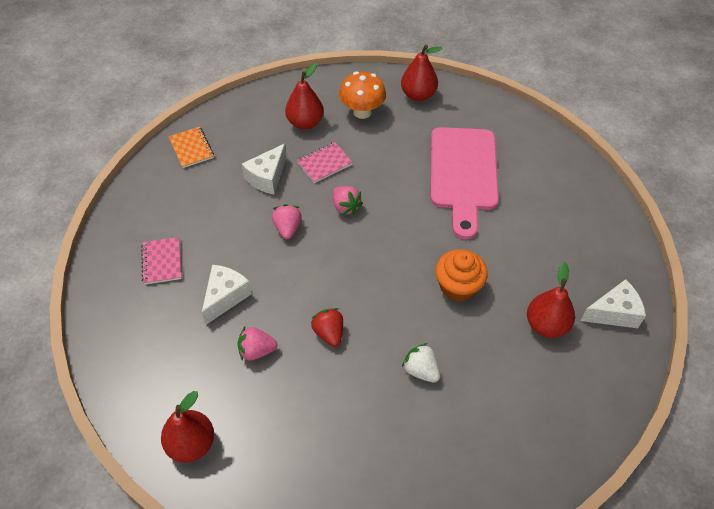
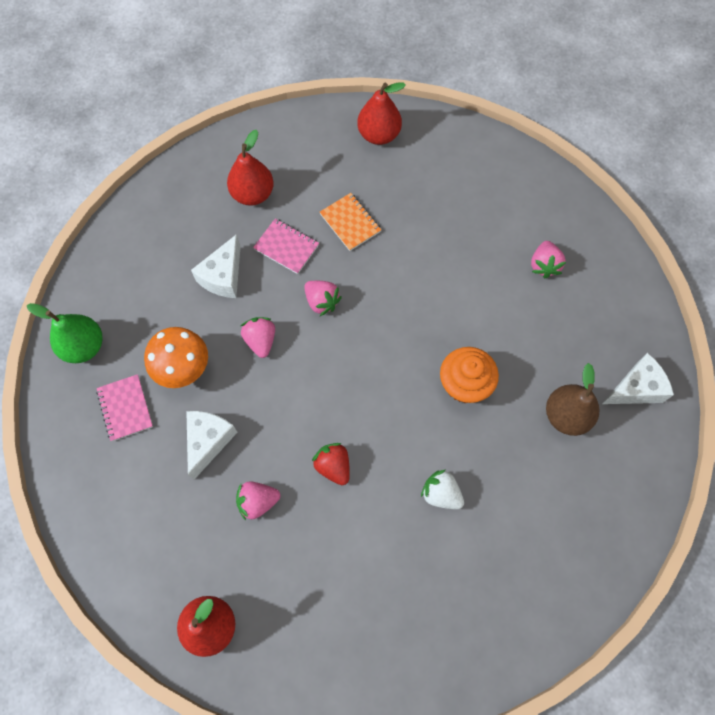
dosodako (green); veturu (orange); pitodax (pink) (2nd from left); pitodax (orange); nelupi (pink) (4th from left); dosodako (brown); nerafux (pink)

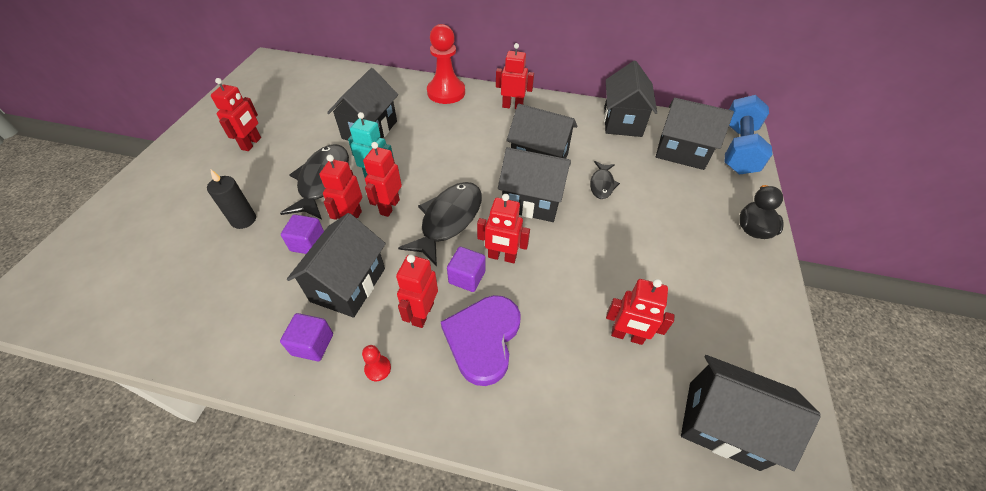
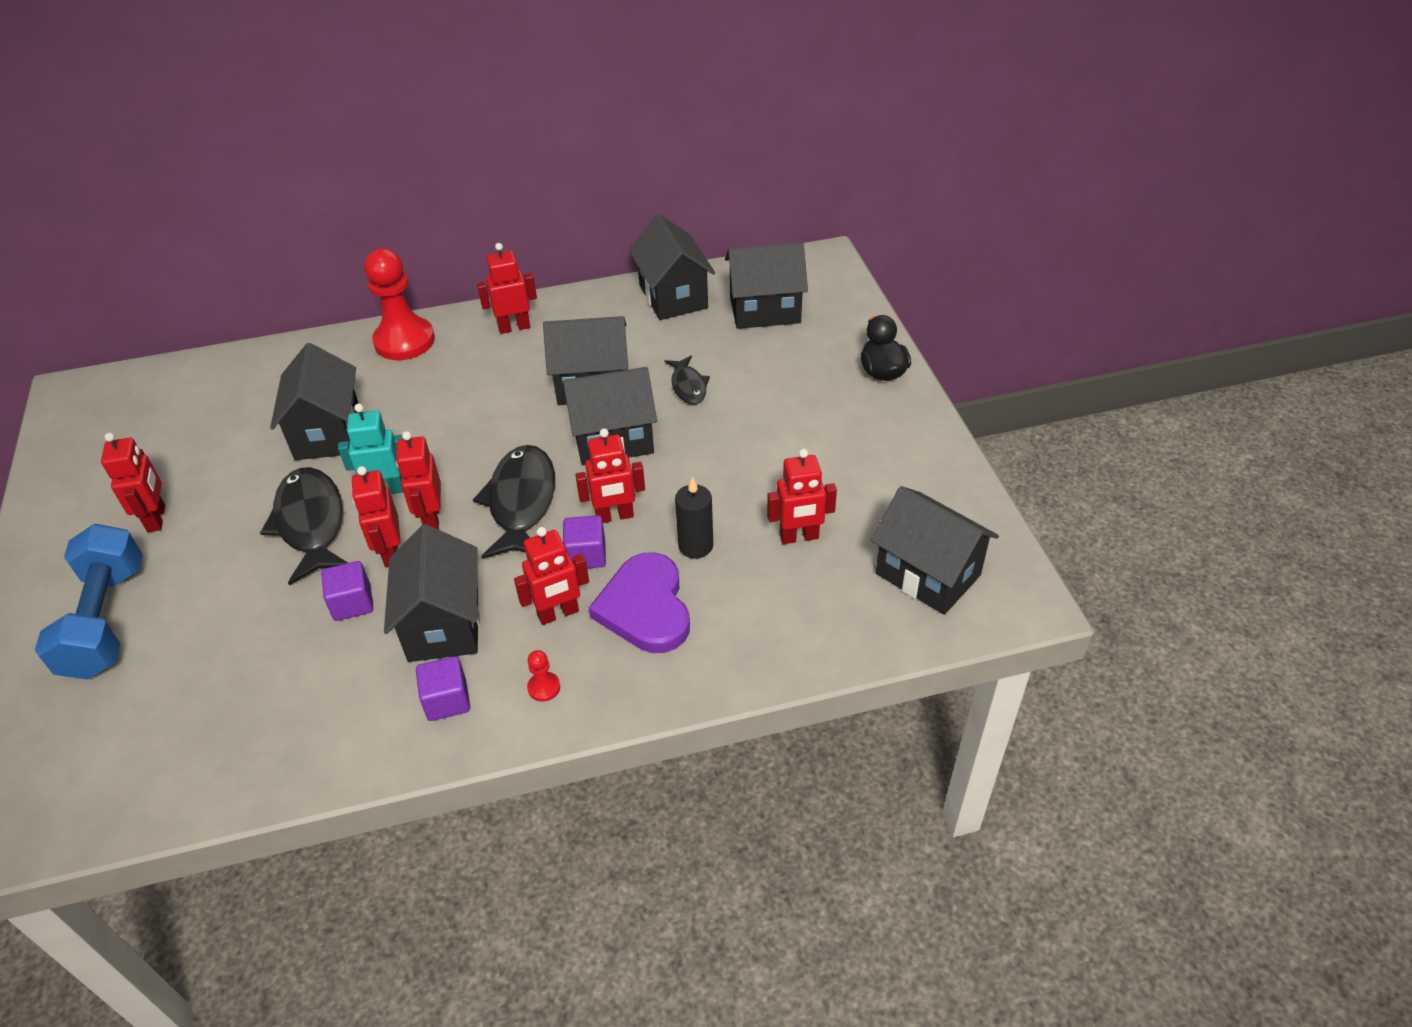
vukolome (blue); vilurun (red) (5th from left); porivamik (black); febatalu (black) (7th from left)

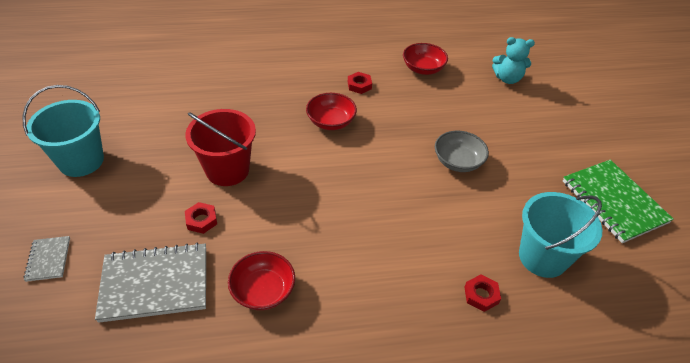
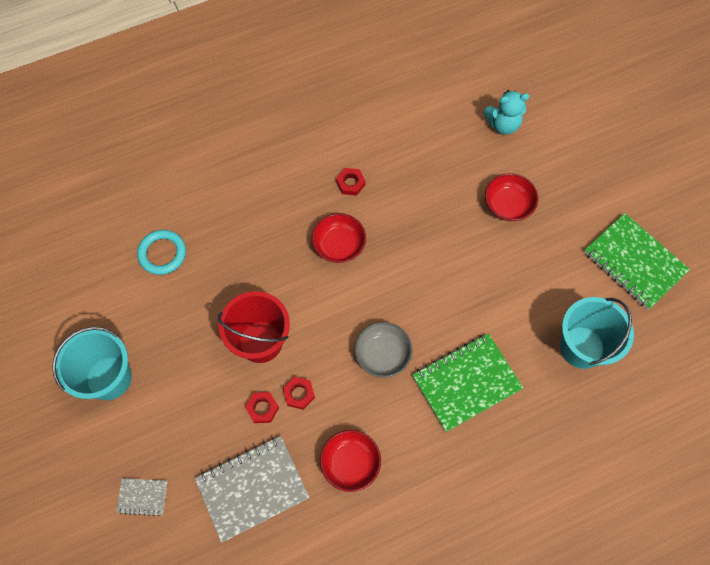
pitodax (grey) (1st from left); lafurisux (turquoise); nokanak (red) (2nd from left); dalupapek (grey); pitodax (green) (1st from left); dalupapek (red) (3rd from left)

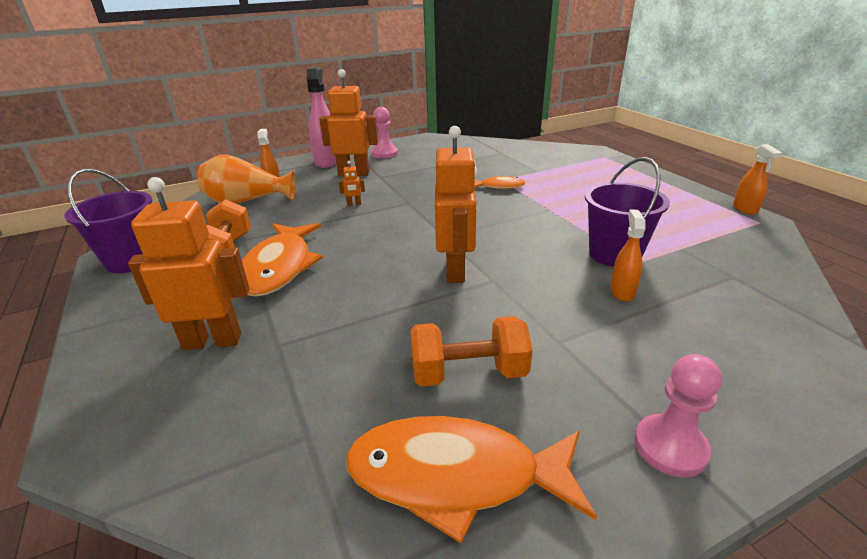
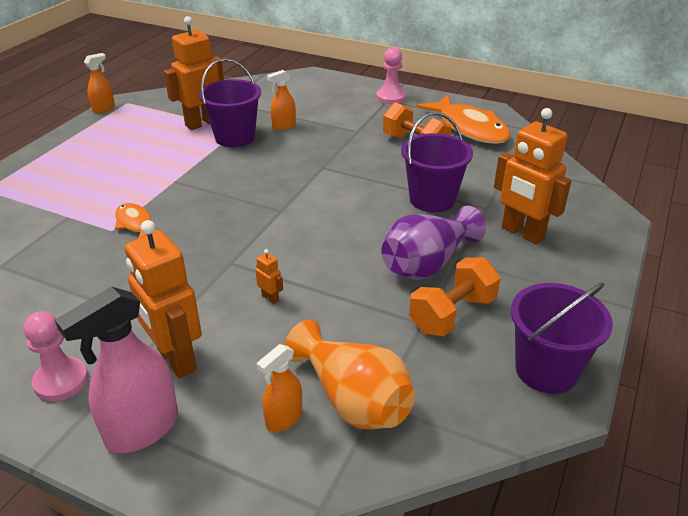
vilurun (orange) (2nd from left); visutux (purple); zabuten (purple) (2nd from left)

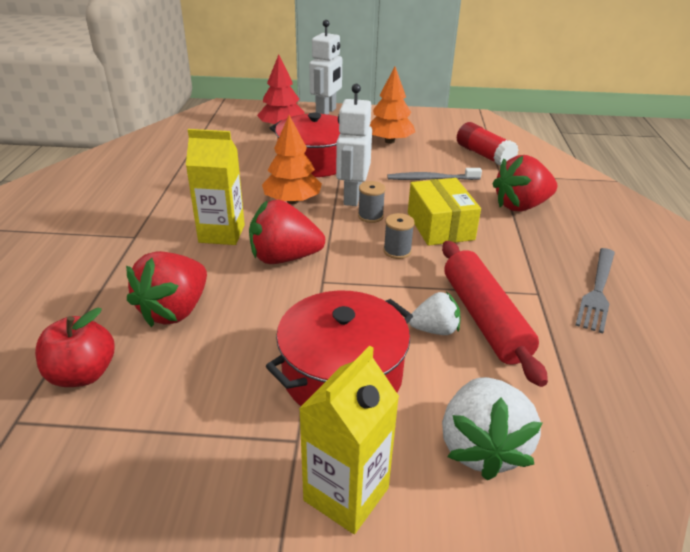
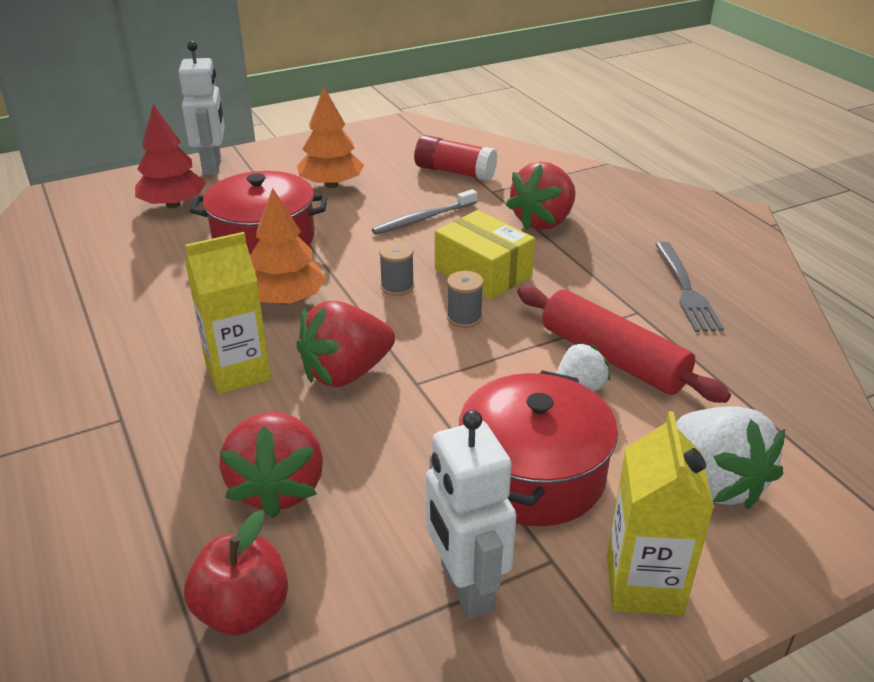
vilurun (white) (2nd from left)

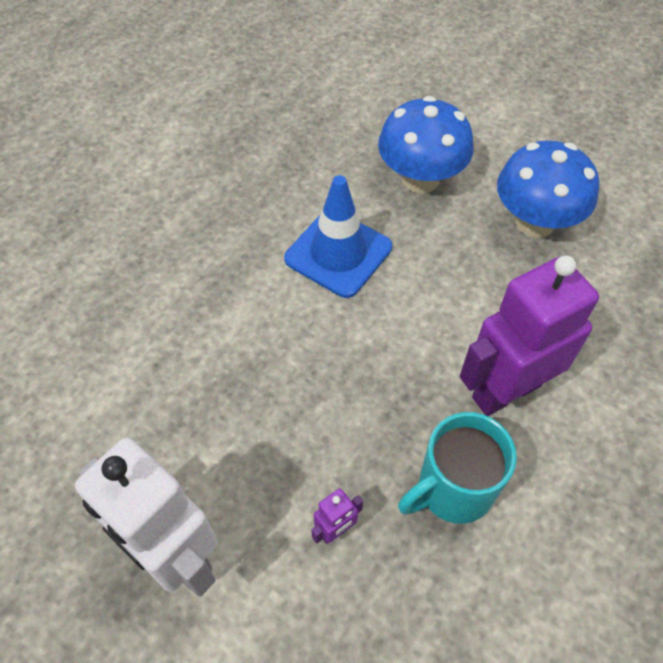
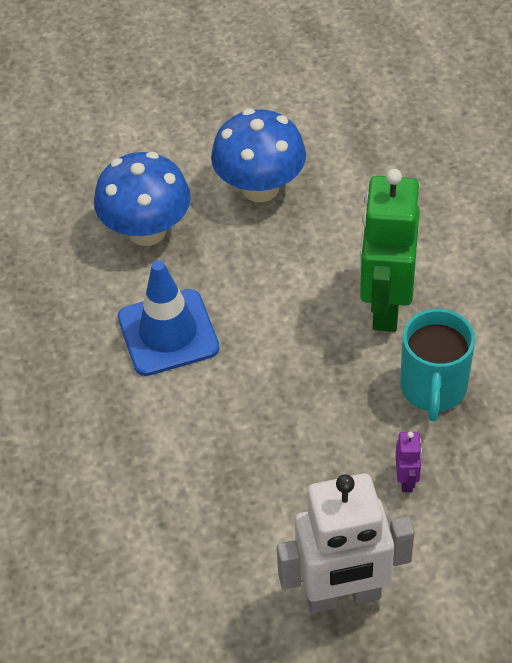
vilurun (green)

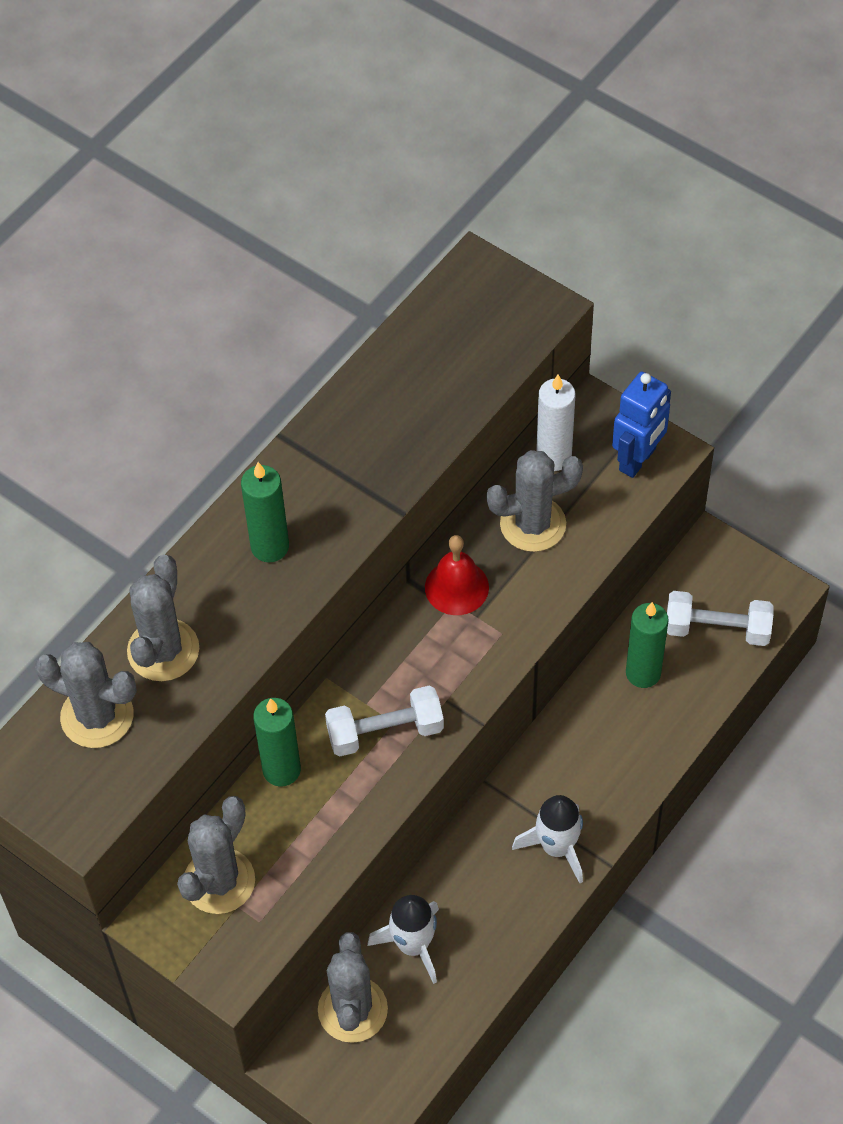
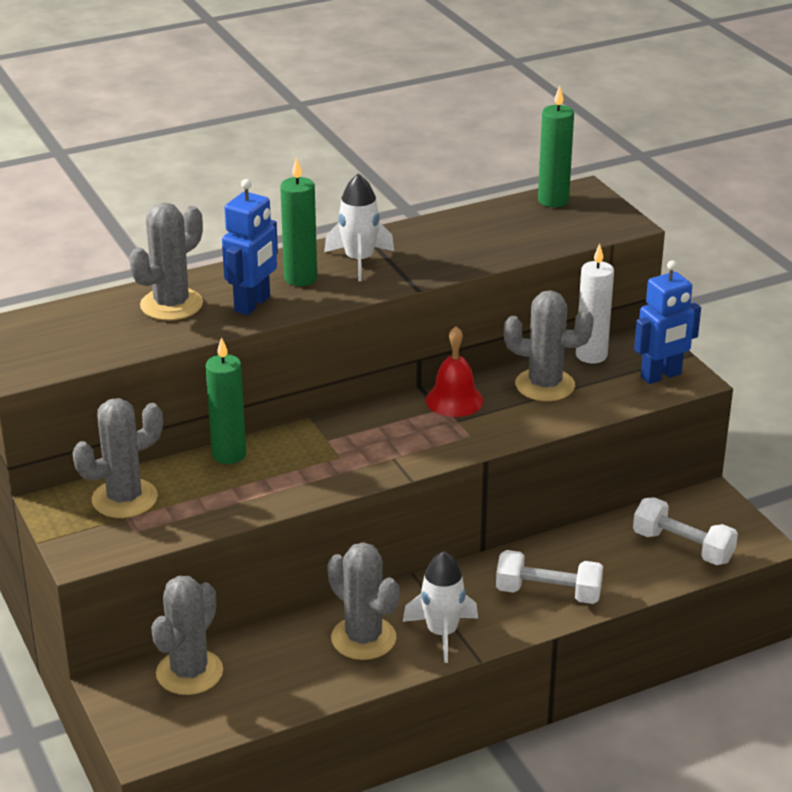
vilurun (blue) (1st from left); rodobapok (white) (1st from left); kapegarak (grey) (4th from left); vukolome (white) (1st from left); porivamik (green) (3rd from left)

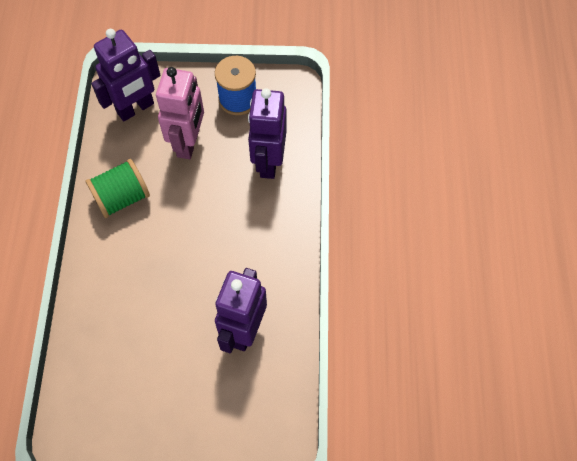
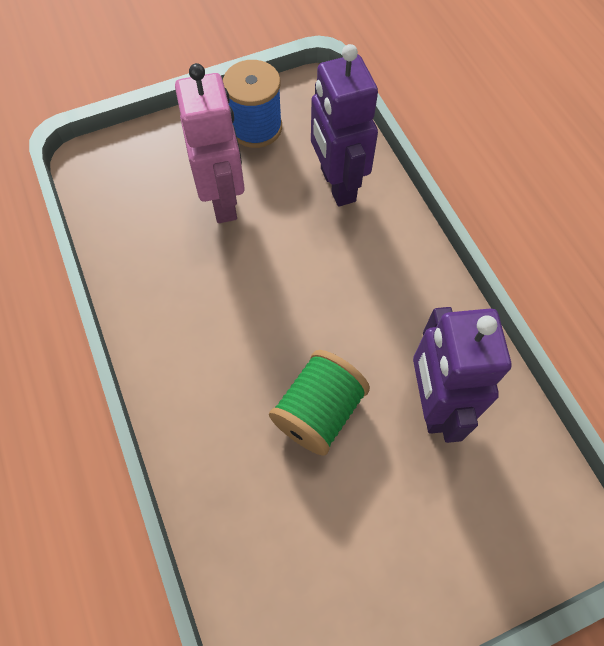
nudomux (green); vilurun (purple) (1st from left in the first image)

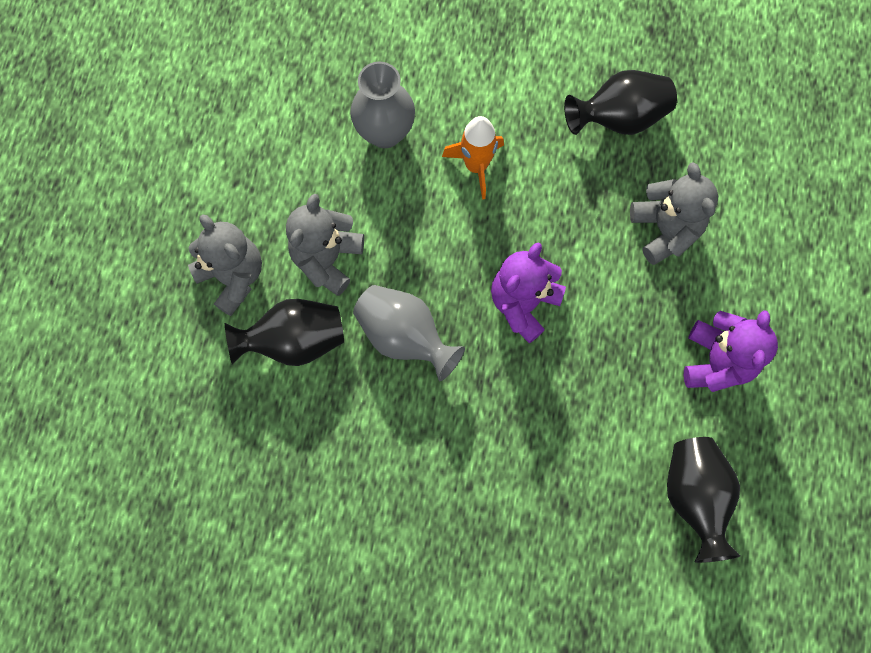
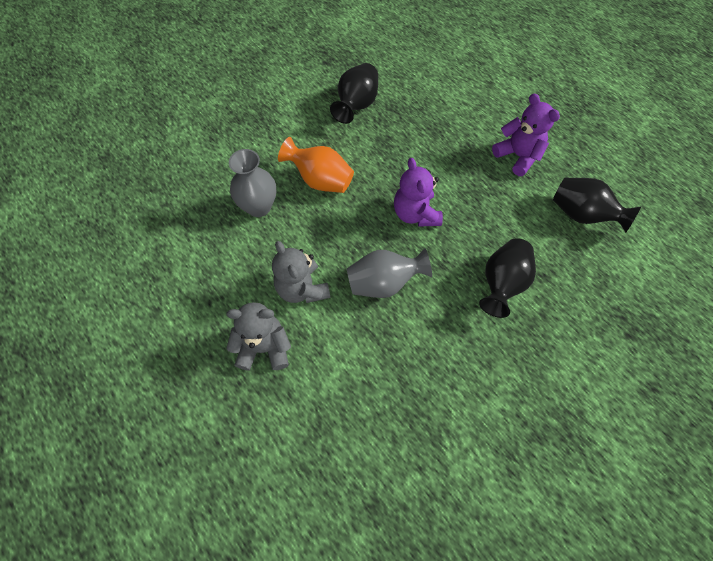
visutux (orange); visutux (black) (2nd from left); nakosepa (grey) (3rd from left in the first image)

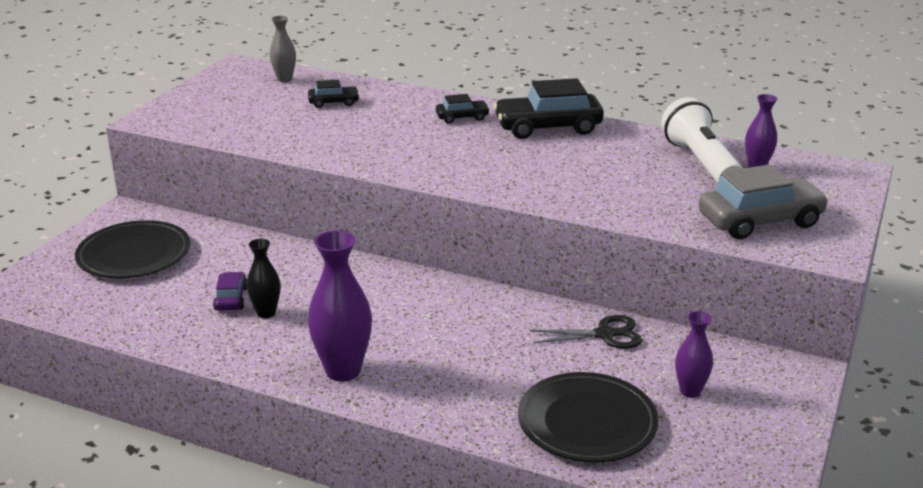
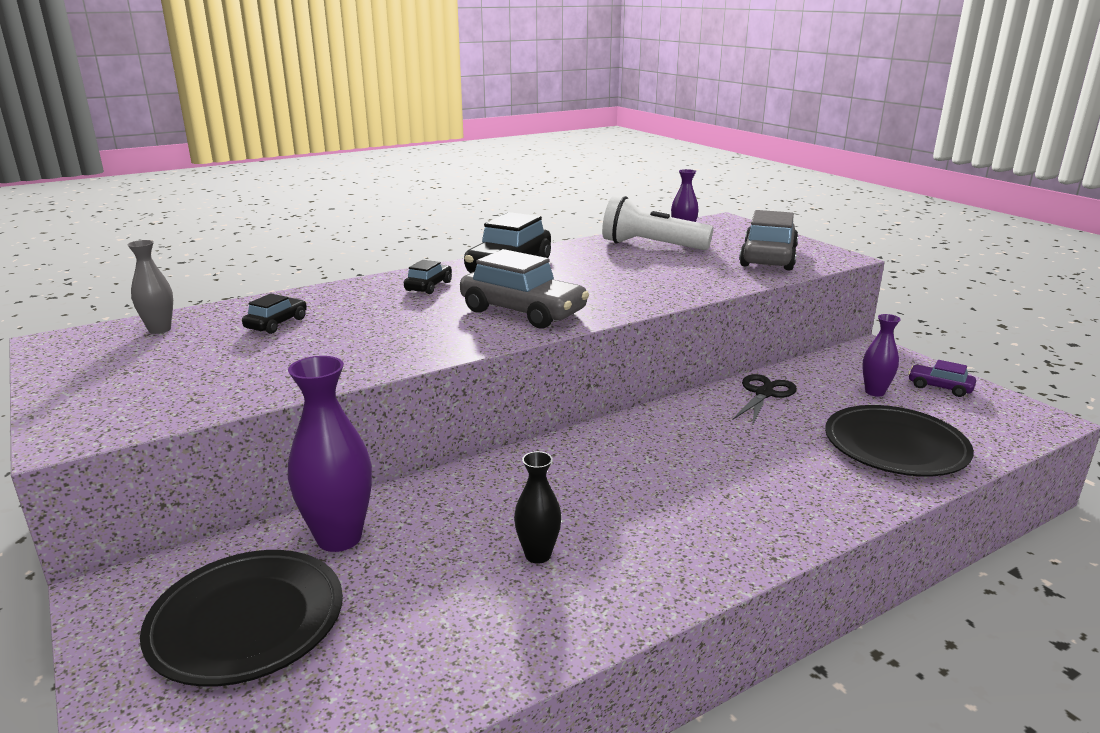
visutux (purple) (1st from left); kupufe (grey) (1st from left); kupufe (purple)

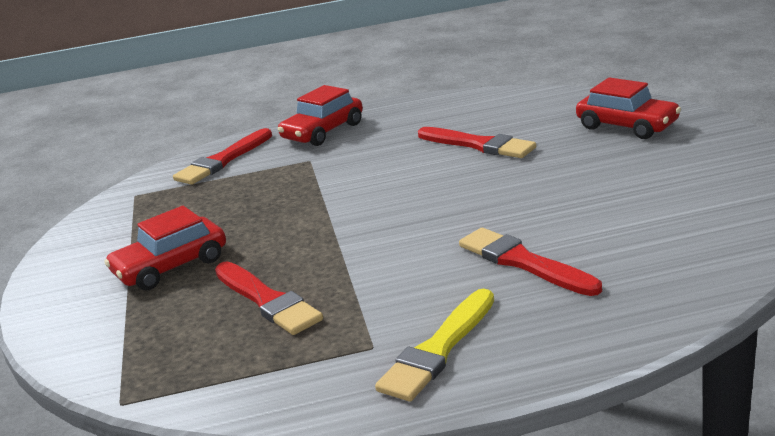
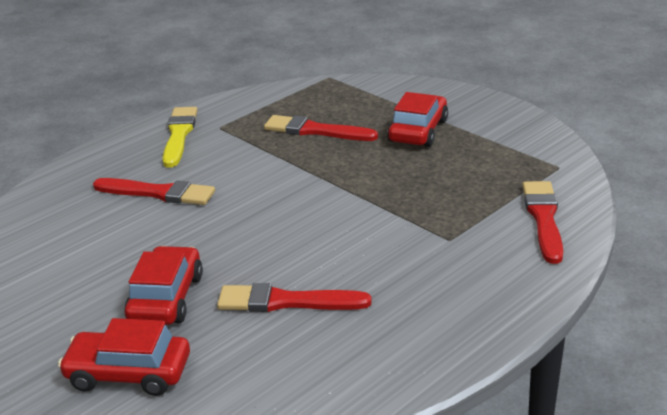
kupufe (red) (2nd from left)

